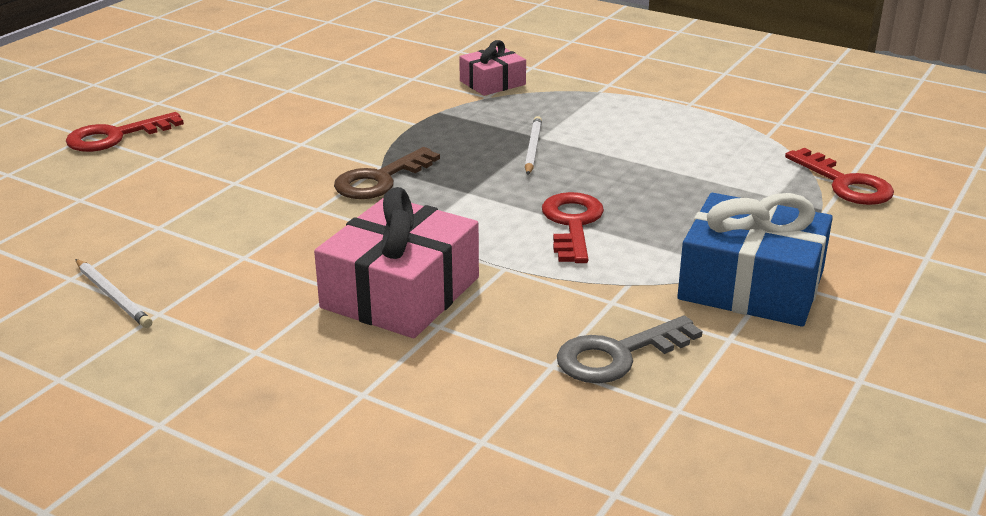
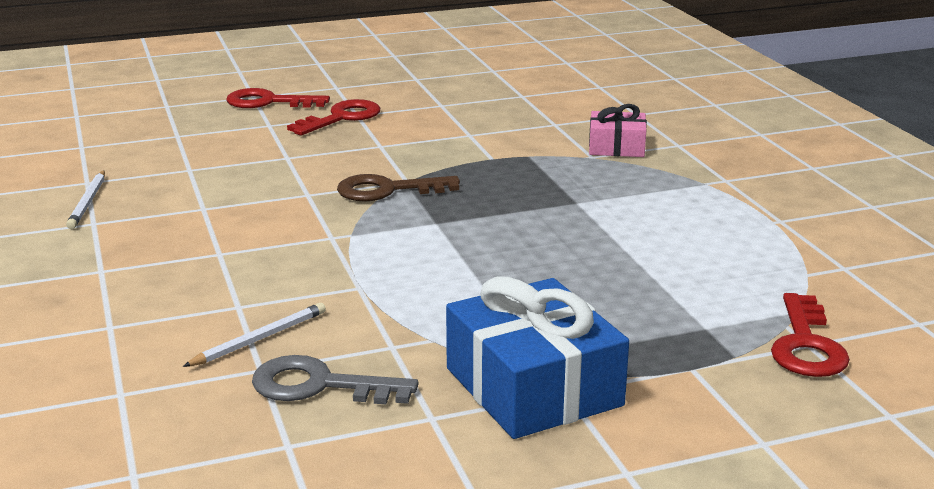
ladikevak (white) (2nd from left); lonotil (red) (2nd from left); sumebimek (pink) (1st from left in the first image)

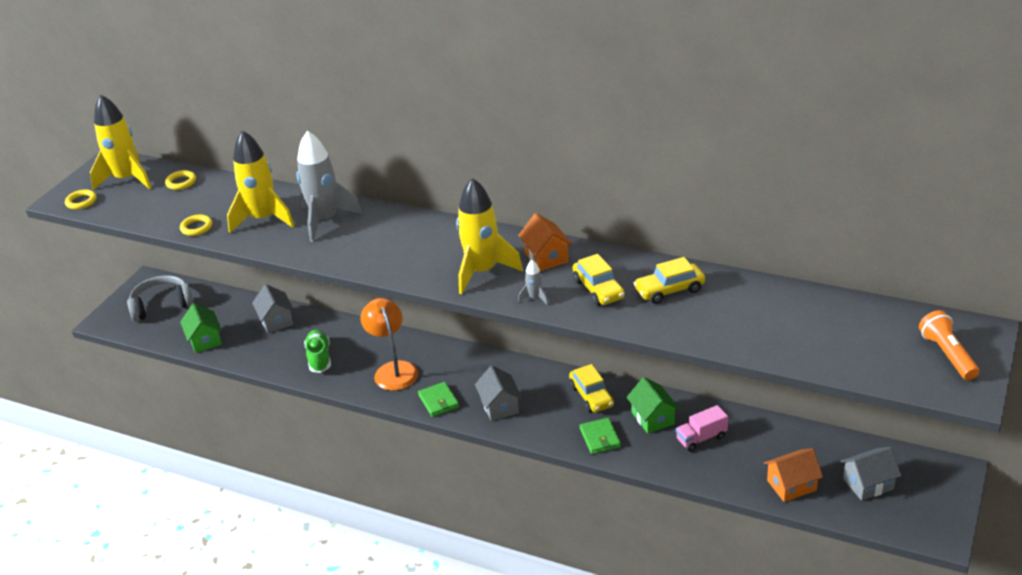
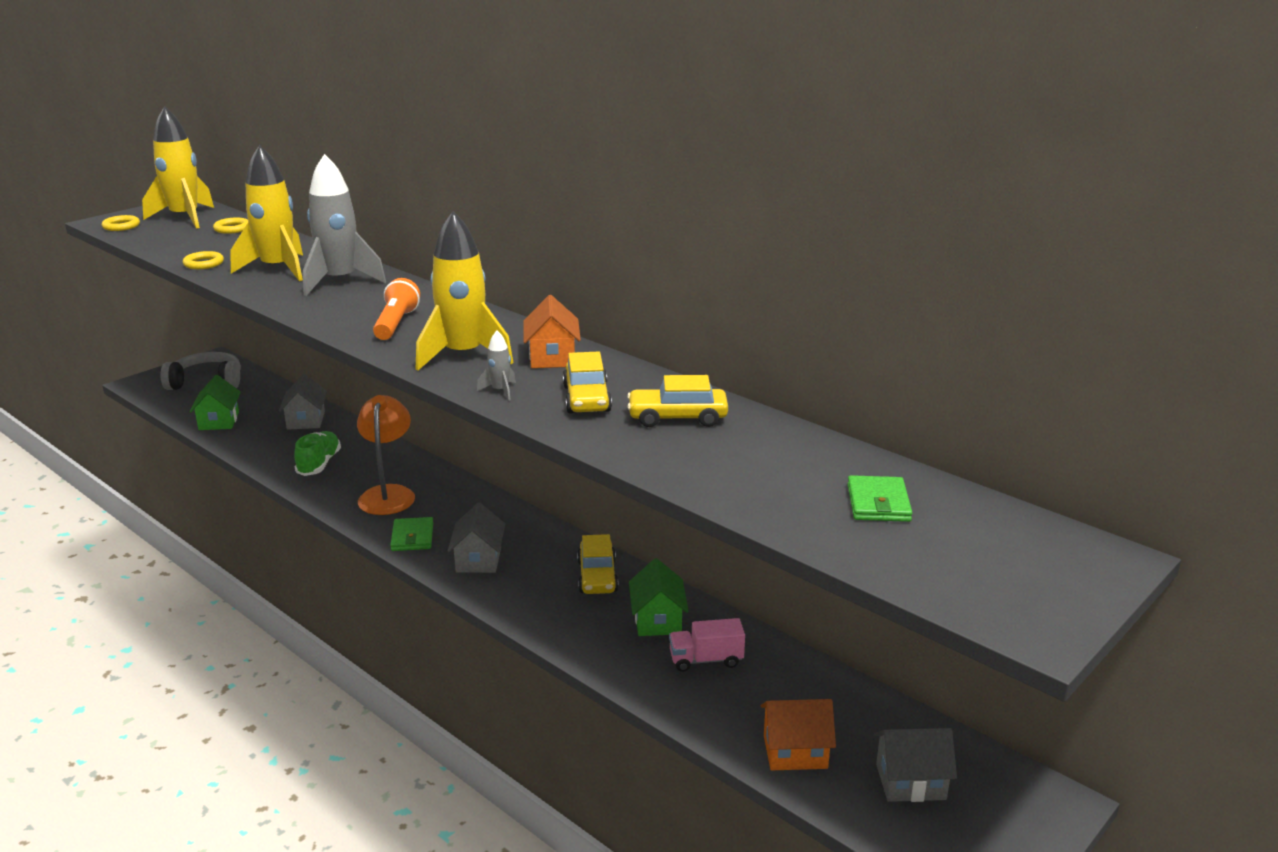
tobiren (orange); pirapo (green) (2nd from left)

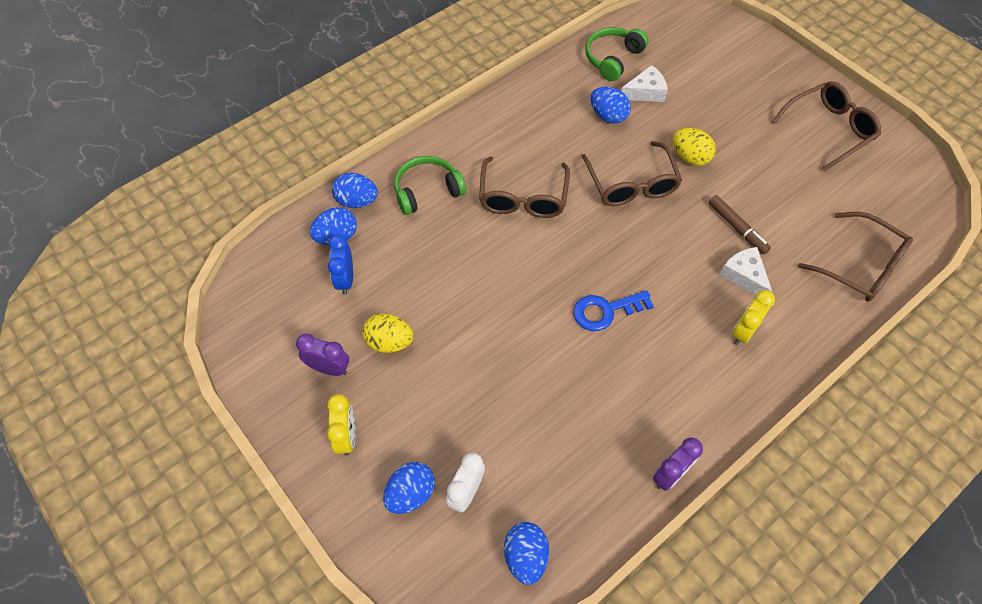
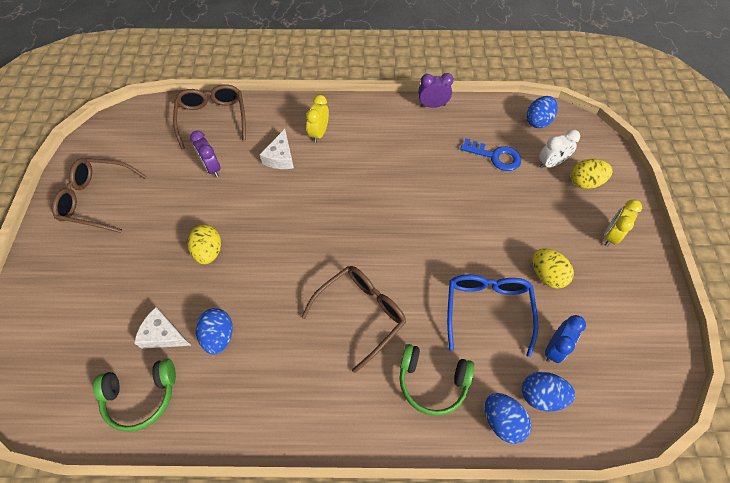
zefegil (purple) (1st from left); zefegil (yellow) (1st from left); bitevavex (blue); lonotil (blue); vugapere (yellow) (3rd from left); bitevavex (brown) (2nd from left in the first image); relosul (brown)

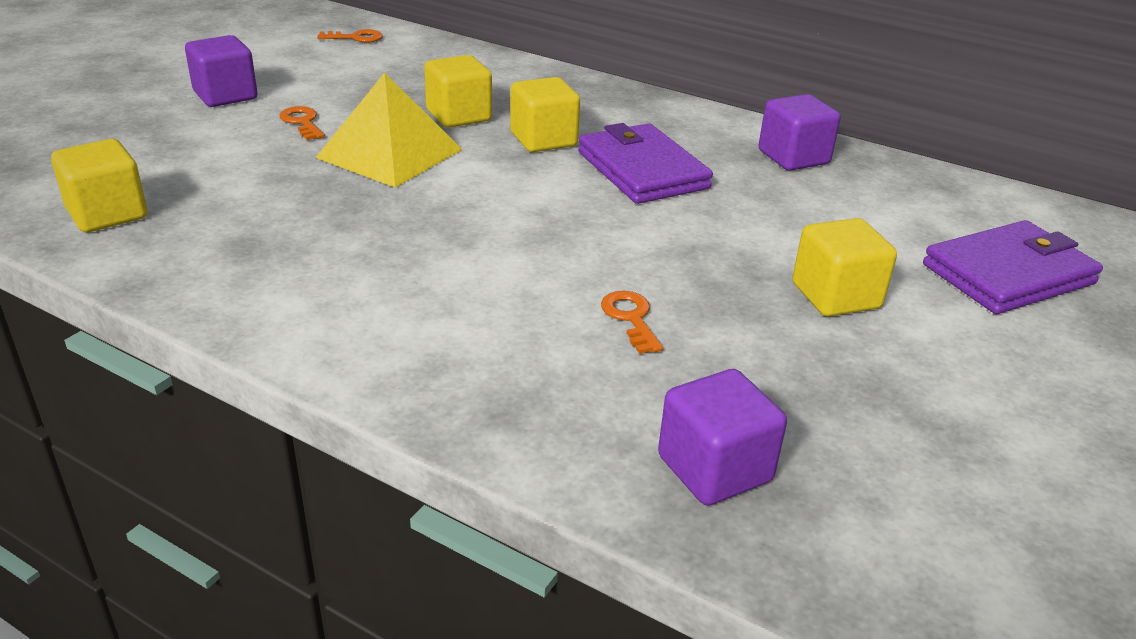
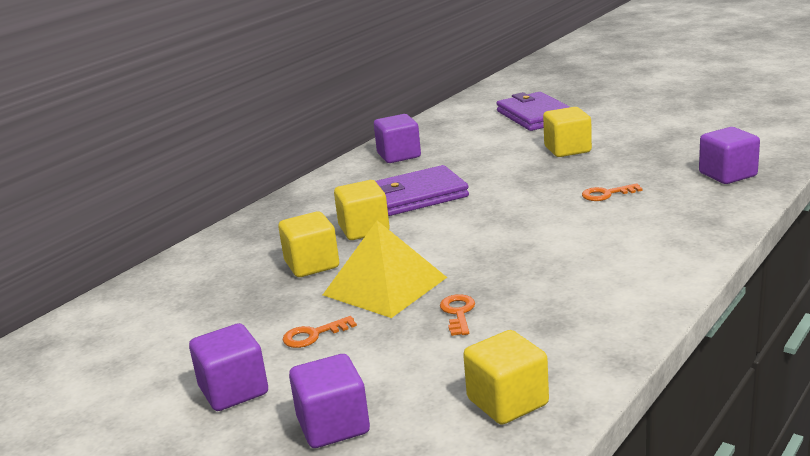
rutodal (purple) (2nd from left); lonotil (orange) (2nd from left)

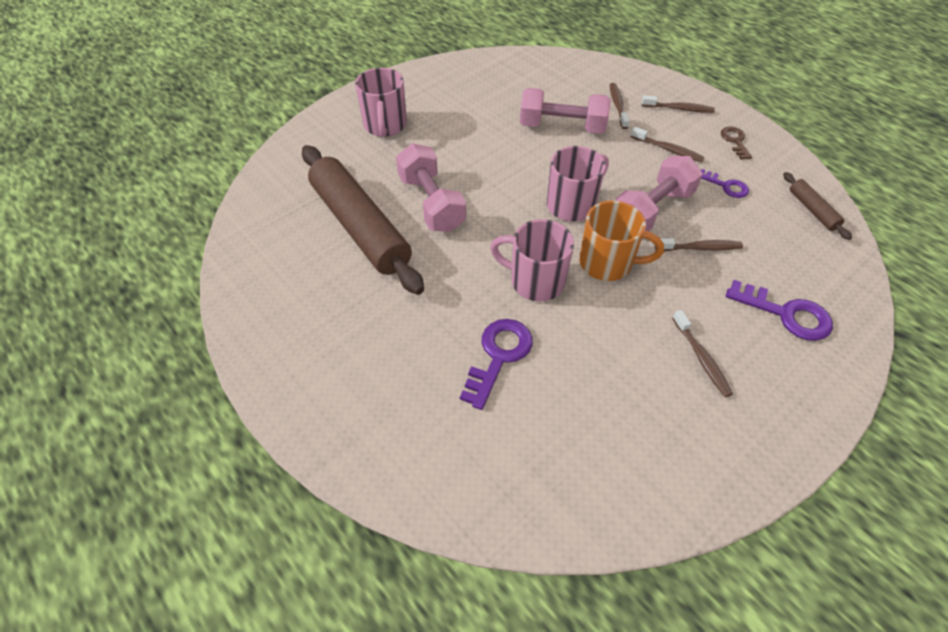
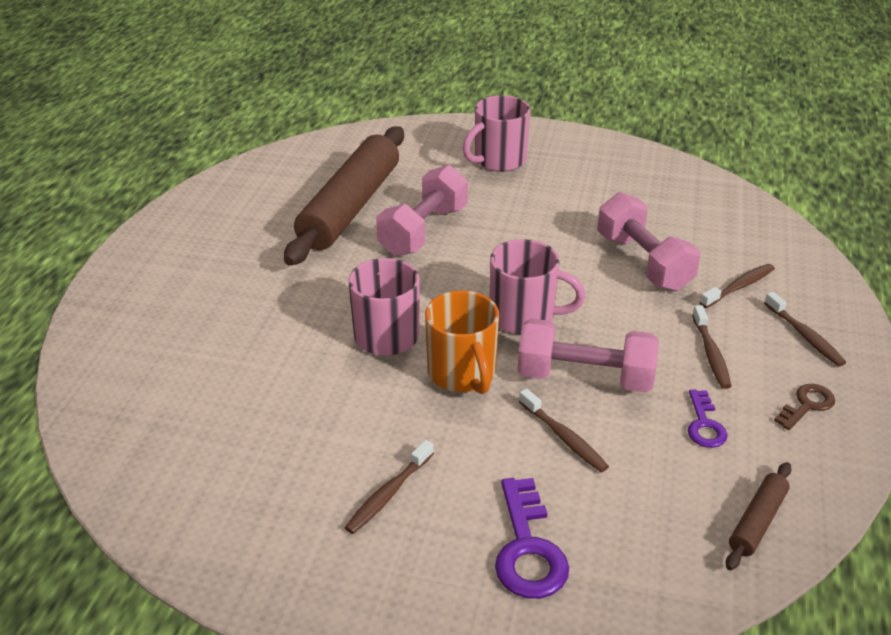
lonotil (purple) (1st from left in the first image)

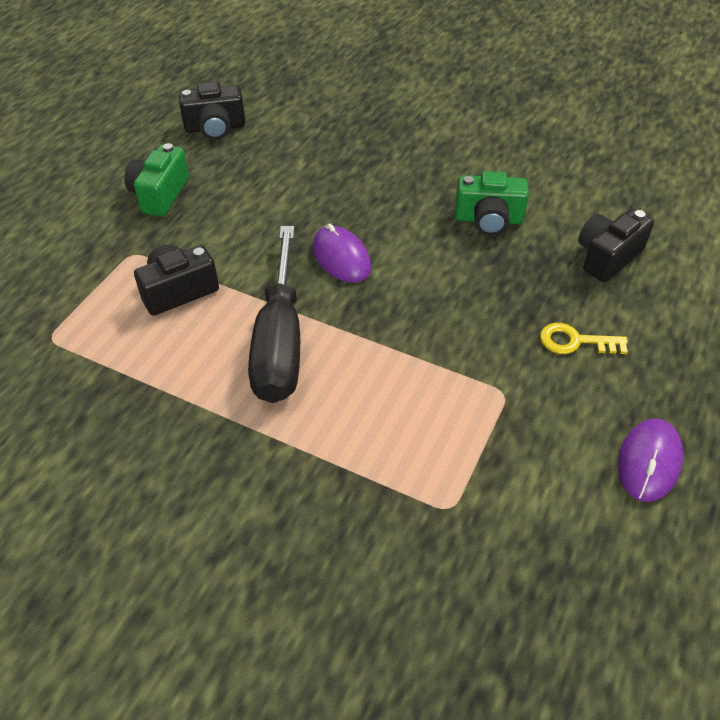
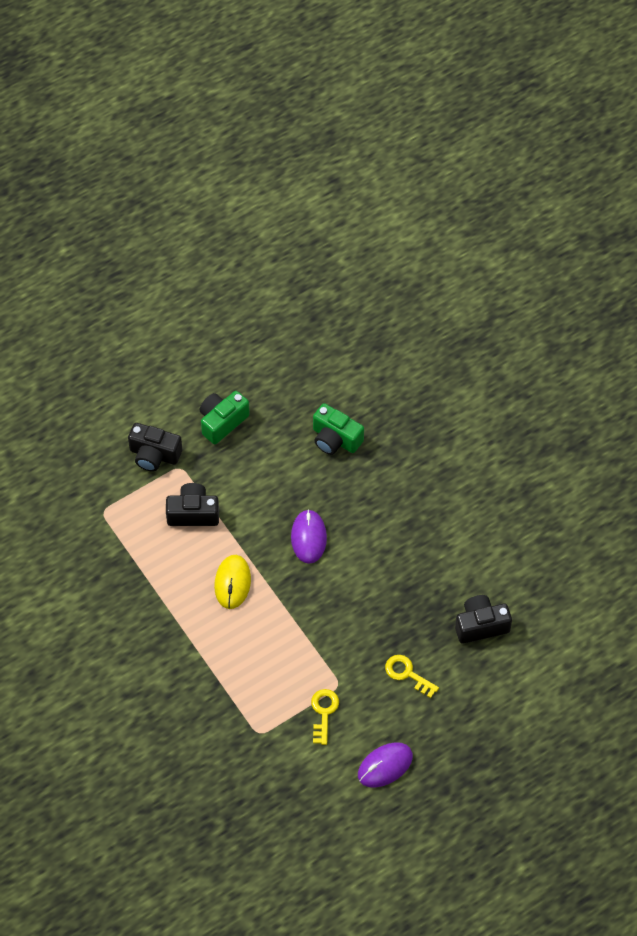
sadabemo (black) (1st from left); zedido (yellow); lonotil (yellow) (1st from left); sadabemo (green) (2nd from left)

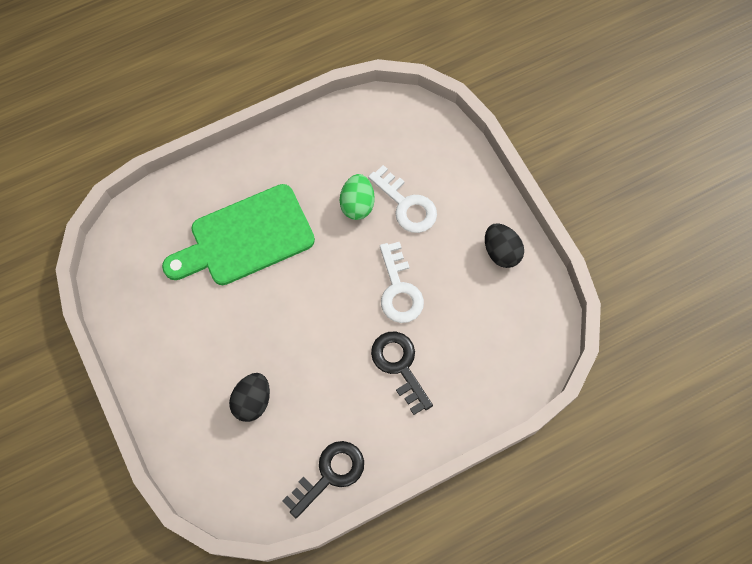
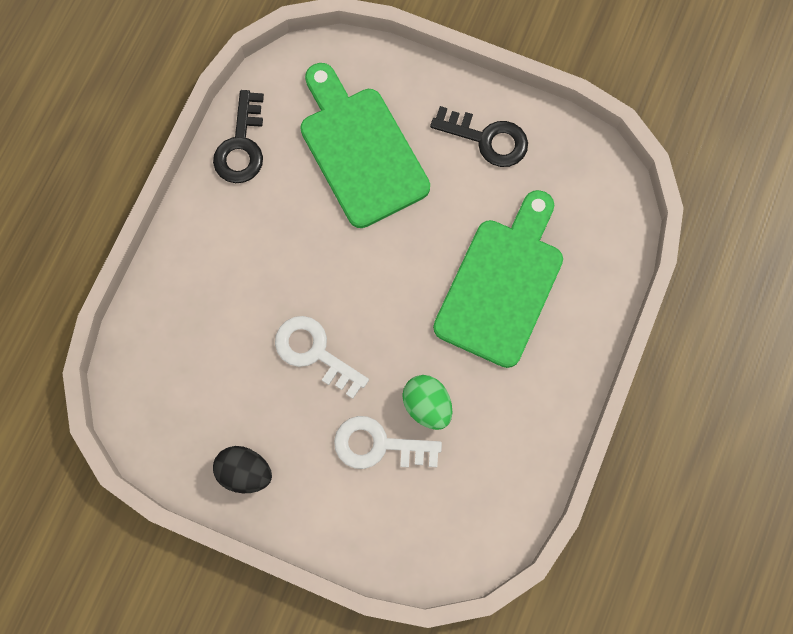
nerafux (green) (1st from left); lonotil (black) (2nd from left)

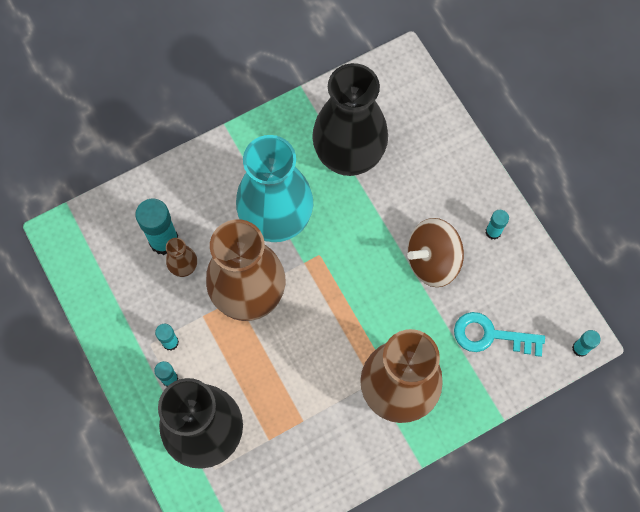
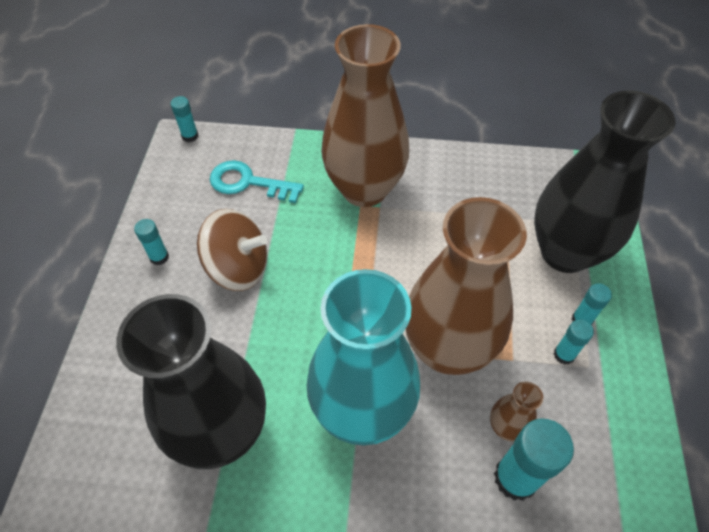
lonotil (turquoise)

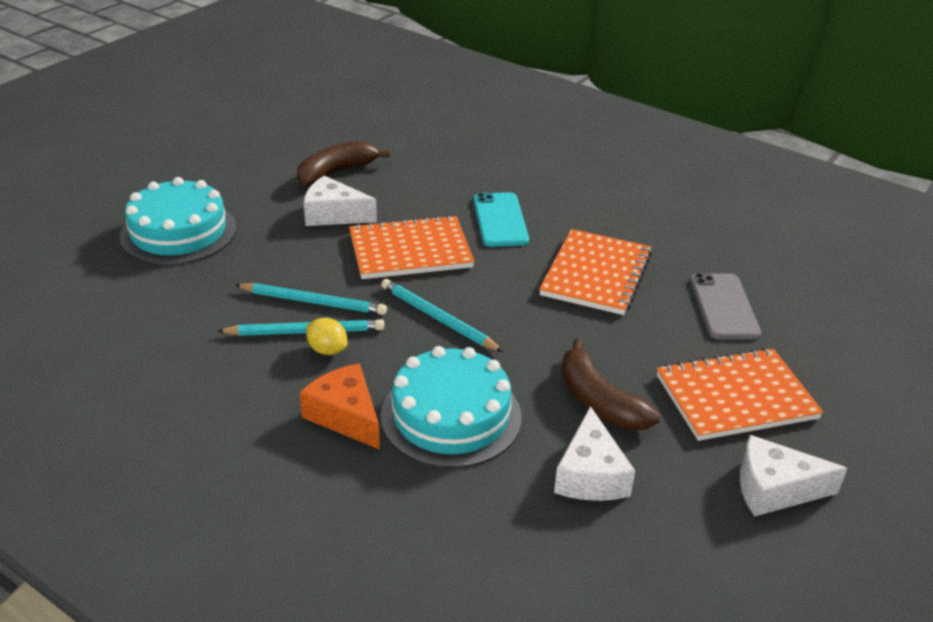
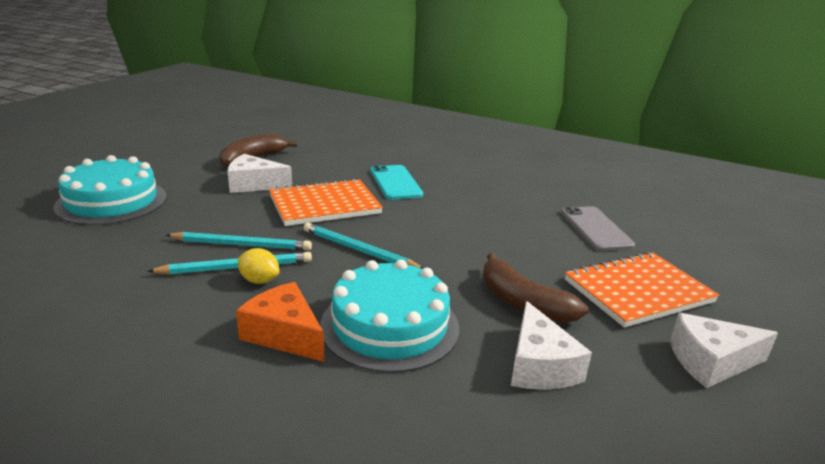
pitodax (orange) (2nd from left in the first image)

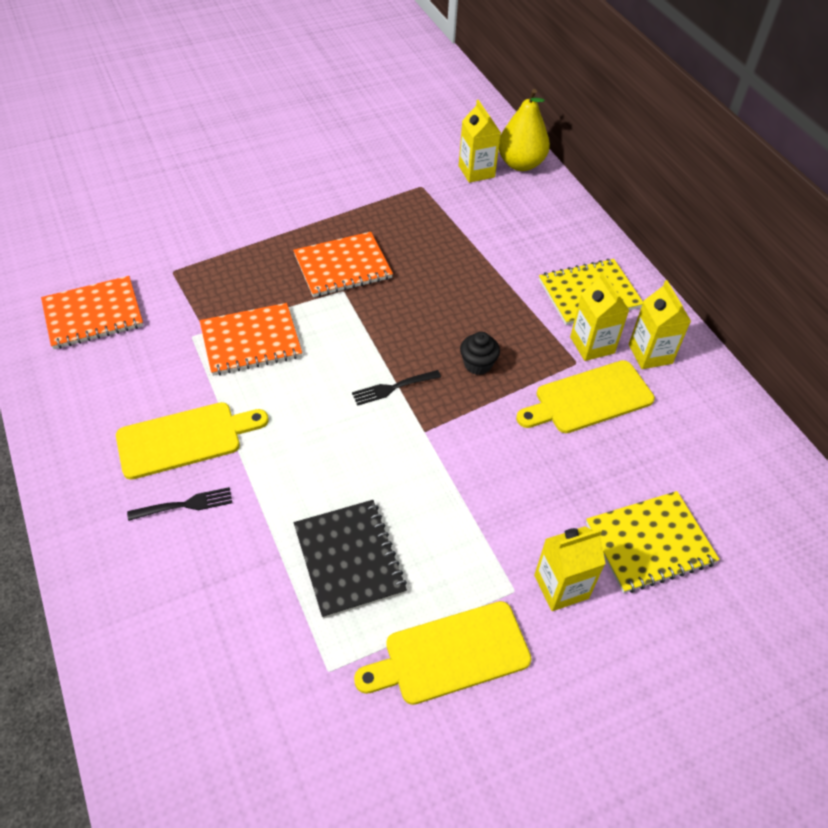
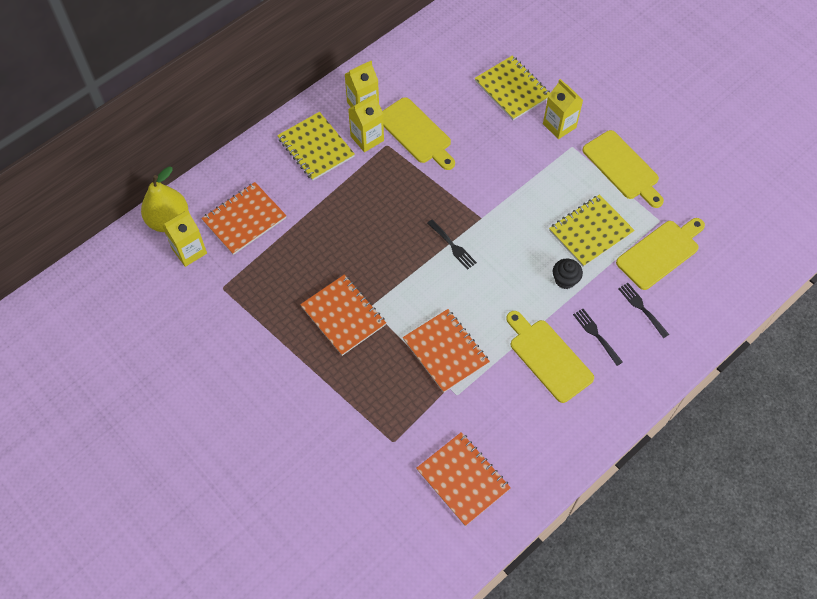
pitodax (orange) (1st from left); pitodax (yellow) (3rd from left); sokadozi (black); nerafux (yellow) (4th from left); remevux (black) (3rd from left)

